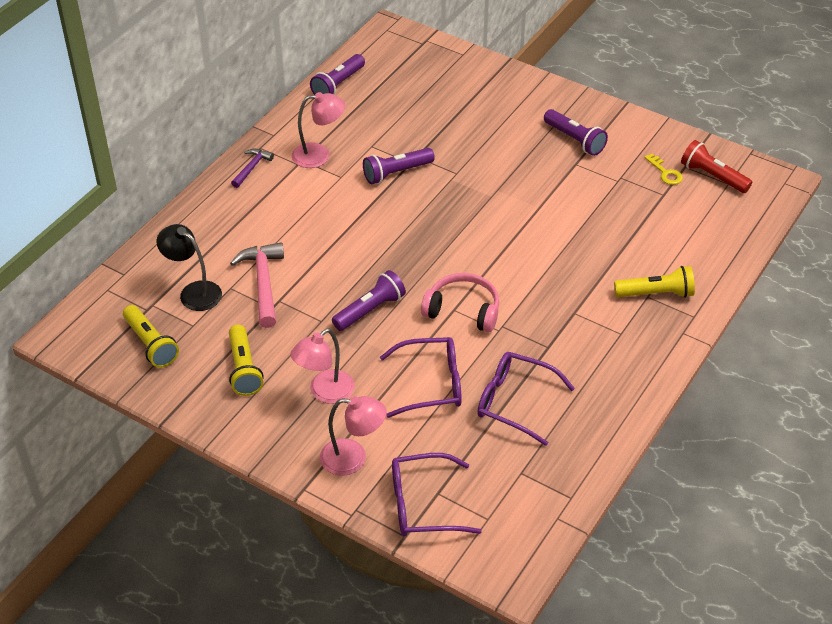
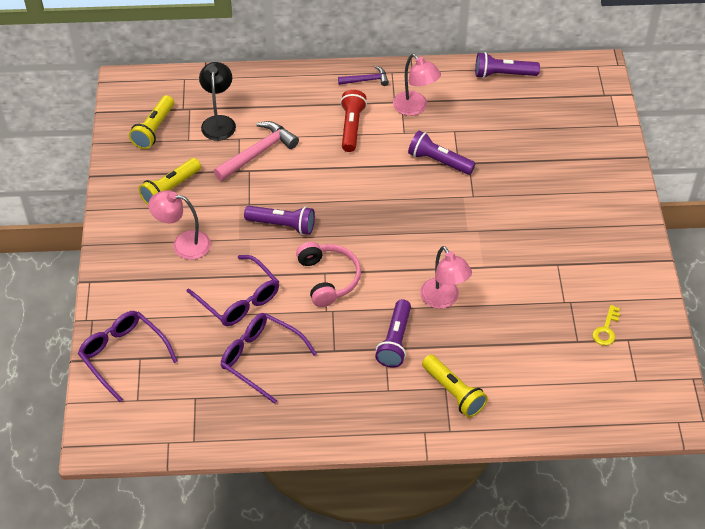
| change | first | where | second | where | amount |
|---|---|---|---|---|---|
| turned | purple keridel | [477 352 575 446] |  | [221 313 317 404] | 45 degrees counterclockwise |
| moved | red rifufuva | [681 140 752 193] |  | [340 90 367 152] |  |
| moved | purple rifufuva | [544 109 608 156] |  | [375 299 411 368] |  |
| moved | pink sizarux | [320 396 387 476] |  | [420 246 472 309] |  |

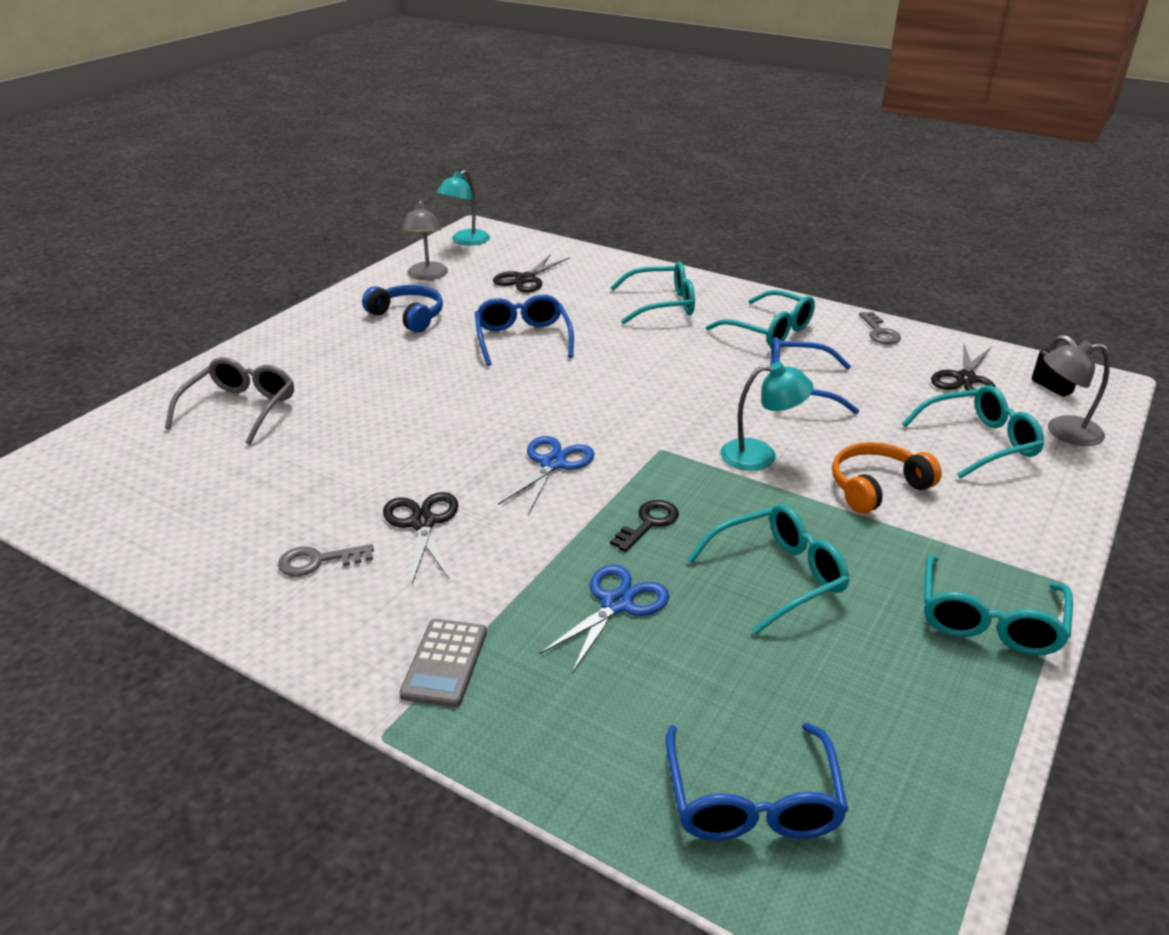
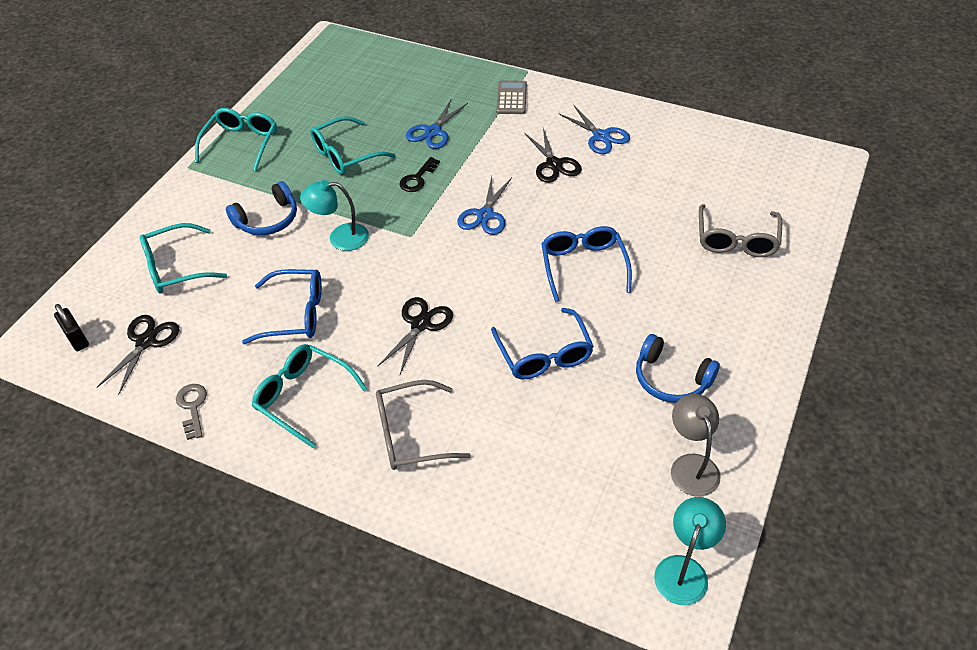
| change | first | where | second | where | amount |
|---|---|---|---|---|---|
| recoloured | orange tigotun | [832 442 942 514] | blue tigotun | [226 181 297 235] |  |
| recoloured | turquoise keridel | [610 262 695 324] | grey keridel | [376 380 471 470] |  |
| moved | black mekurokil | [493 254 569 293] |  | [378 297 453 374] |  |
| moved | blue keridel | [666 723 848 840] |  | [541 226 632 303] |  |
| replaced | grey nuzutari | [278 544 374 576] | blue mekurokil | [558 105 630 154] |  |
| removed | grey sizarux | [1043 341 1110 446] |  |  |  |

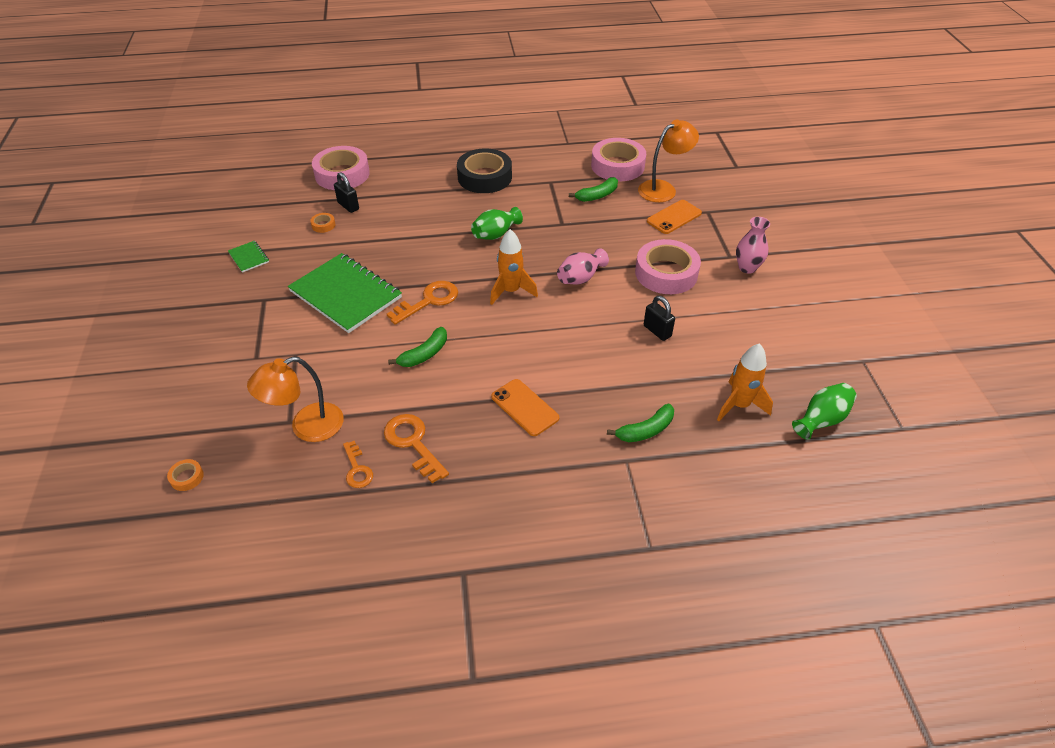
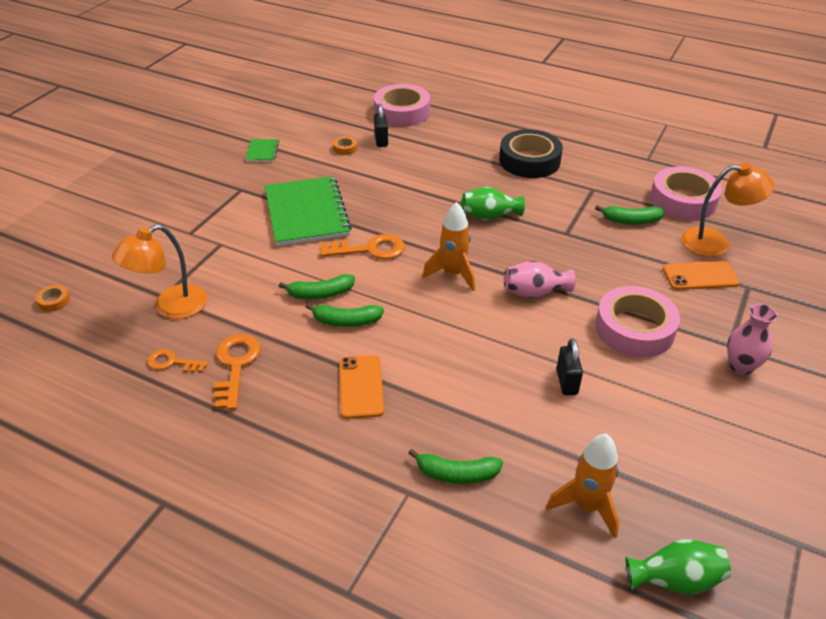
| change | first | where | second | where | amount |
|---|---|---|---|---|---|
| turned | orange sizarux | [247 357 344 442] |  | [112 224 207 319] | 45 degrees counterclockwise |
| turned | orange nuzutari | [343 440 373 488] |  | [147 349 208 372] | 90 degrees clockwise |
| added |  |  | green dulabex | [306 303 384 327] |  |

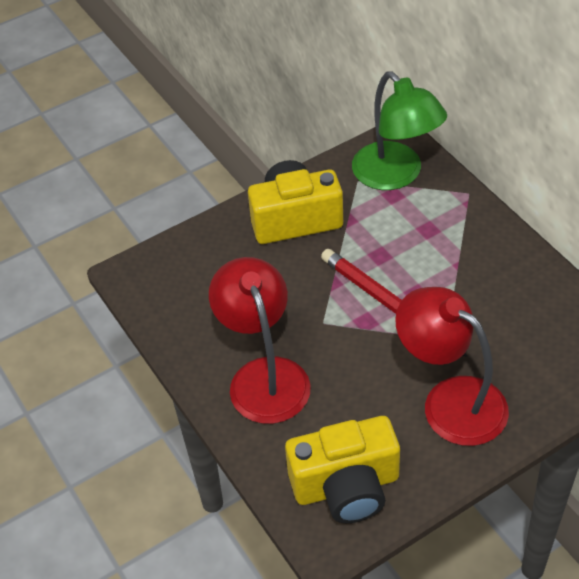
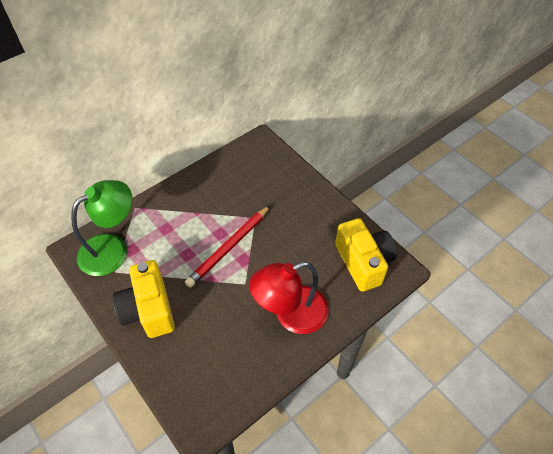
| change | first | where | second | where | amount |
|---|---|---|---|---|---|
| removed | red sizarux | [395 287 509 446] |  |  |  |

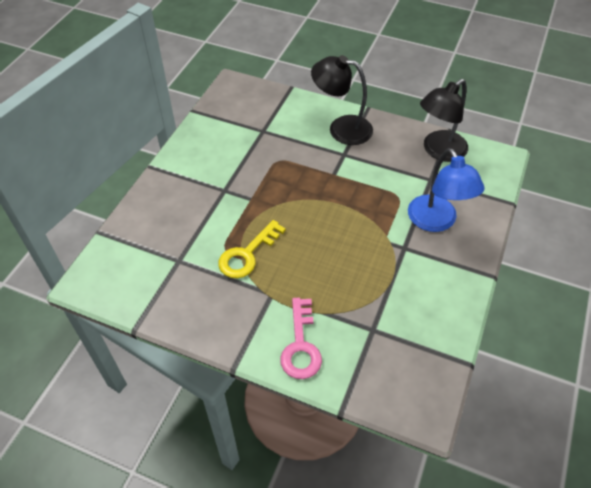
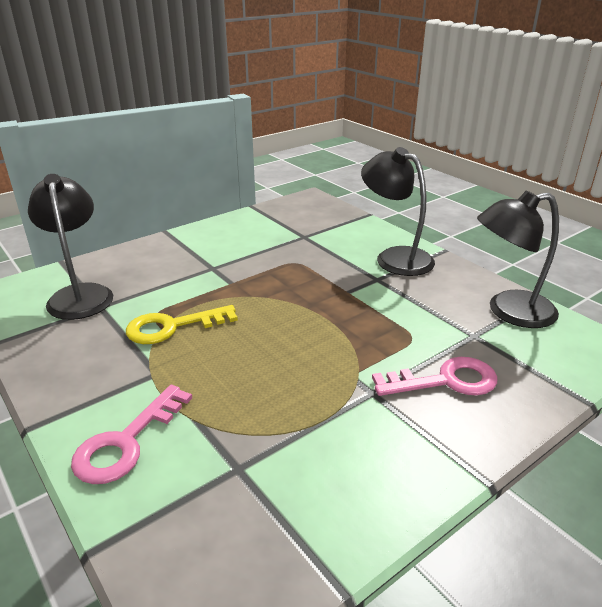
| change | first | where | second | where | amount |
|---|---|---|---|---|---|
| added |  |  | black sizarux | [28 174 113 320] |  |
| replaced | blue sizarux | [408 148 484 232] | pink nuzutari | [372 357 497 396] |  |

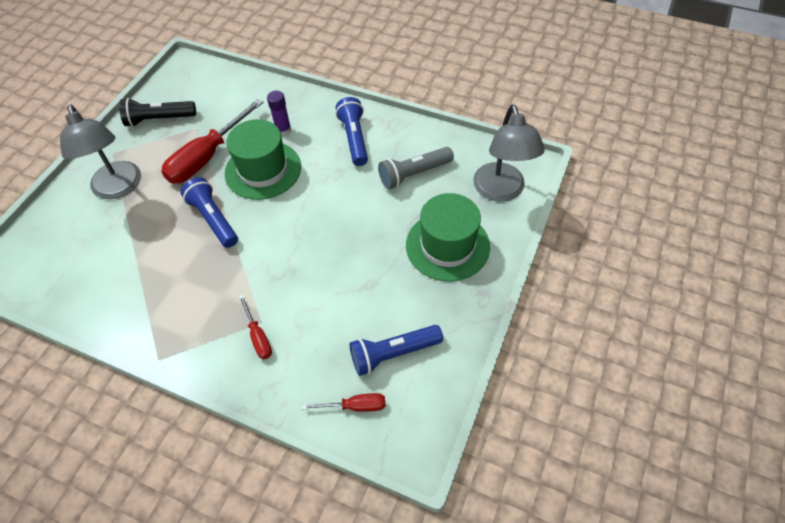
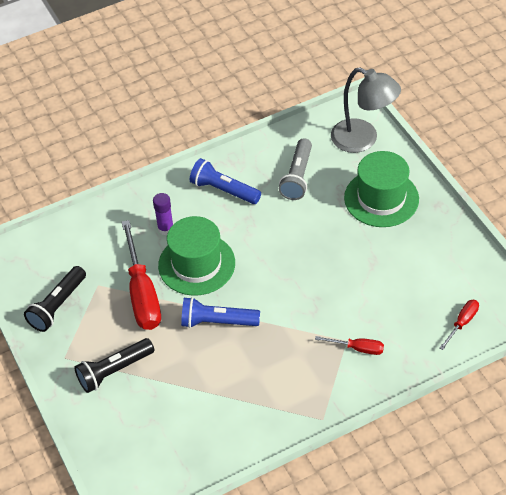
| change | first | where | second | where | amount |
|---|---|---|---|---|---|
| replaced | grey sizarux | [60 105 141 199] | black rifufuva | [74 338 154 393] |  |
| removed | blue rifufuva | [349 325 443 376] |  |  |  |

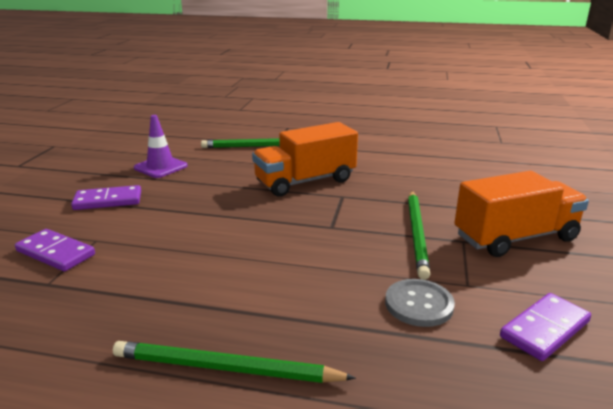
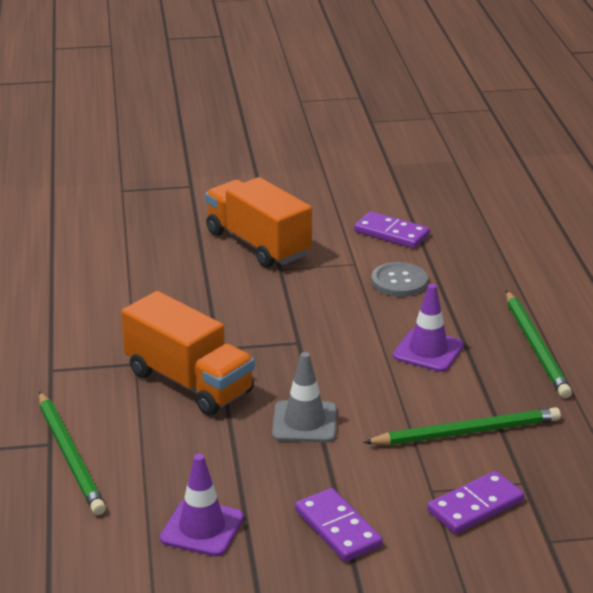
| change | first | where | second | where | amount |
|---|---|---|---|---|---|
| added |  |  | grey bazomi | [272 352 337 442] |  |
| moved | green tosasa | [408 191 431 280] |  | [363 407 561 445] |  |
| added |  |  | purple bazomi | [393 284 464 372] |  |
| turned | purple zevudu | [15 229 95 271] |  | [427 471 524 534] | 45 degrees clockwise |

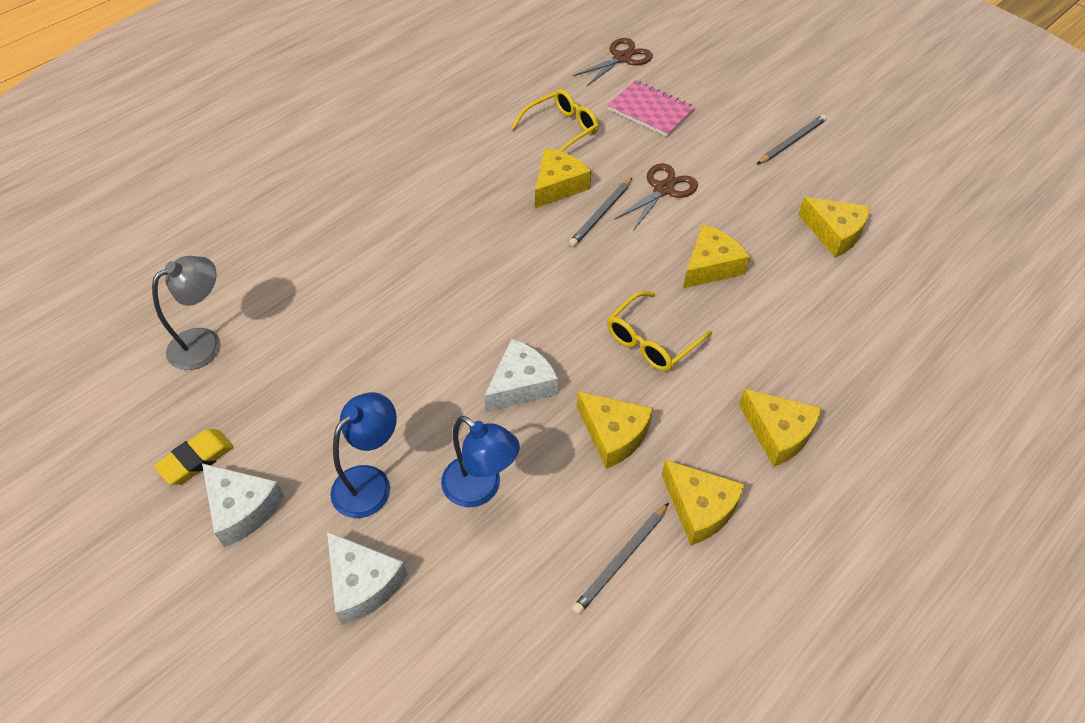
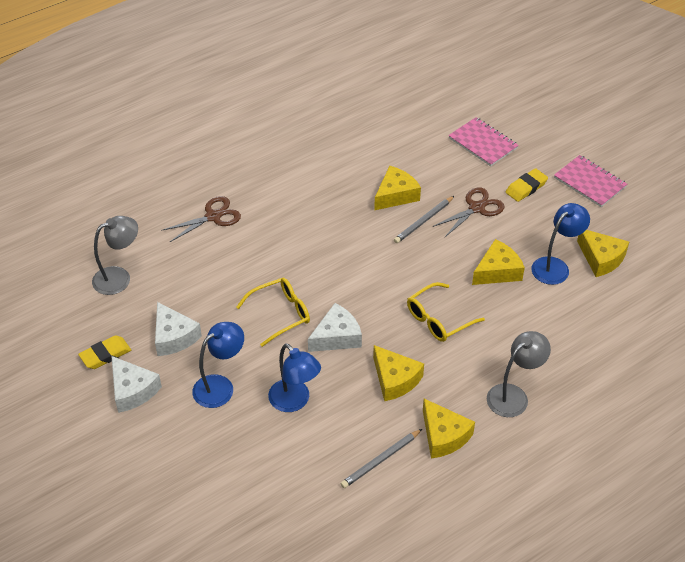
| change | first | where | second | where | amount |
|---|---|---|---|---|---|
| moved | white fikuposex | [327 532 408 625] |  | [155 302 202 356] |  |
| moved | brown mekurokil | [573 38 653 86] |  | [161 196 241 243] |  |
| moved | yellow keridel | [511 89 598 152] |  | [236 278 310 347] |  |
| replaced | yellow fikuposex | [739 389 821 467] | grey sizarux | [487 331 551 417] |  |
| added |  |  | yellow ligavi | [506 168 548 202] |  |
| added |  |  | blue sizarux | [531 203 590 285] |  |
| replaced | grey tosasa | [757 115 827 164] | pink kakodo | [554 155 627 207] |  |

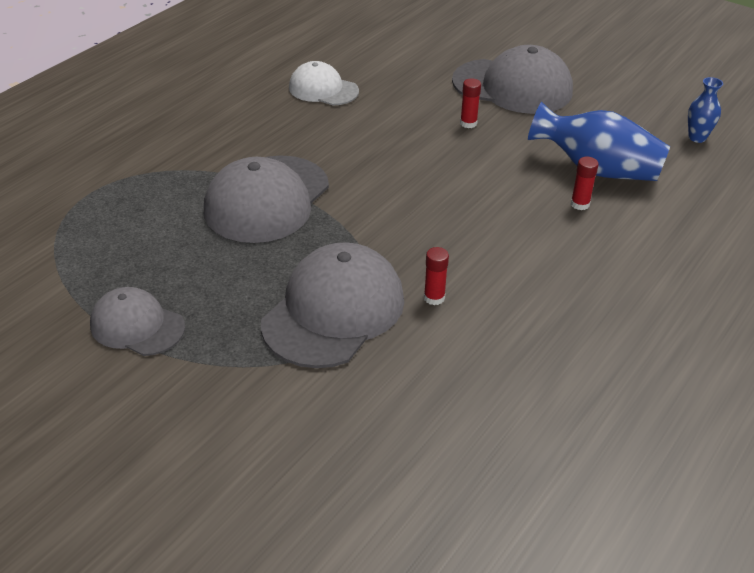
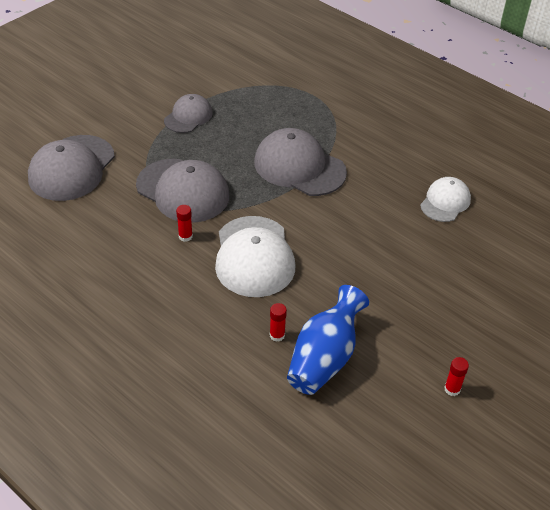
| change | first | where | second | where | amount |
|---|---|---|---|---|---|
| moved | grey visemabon | [452 45 573 114] |  | [28 135 115 201] |  |
| added |  |  | white visemabon | [215 216 295 297] |  |
| moved | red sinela | [460 78 481 128] |  | [444 357 469 396] |  |
| removed | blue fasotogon | [688 77 723 143] |  |  |  |

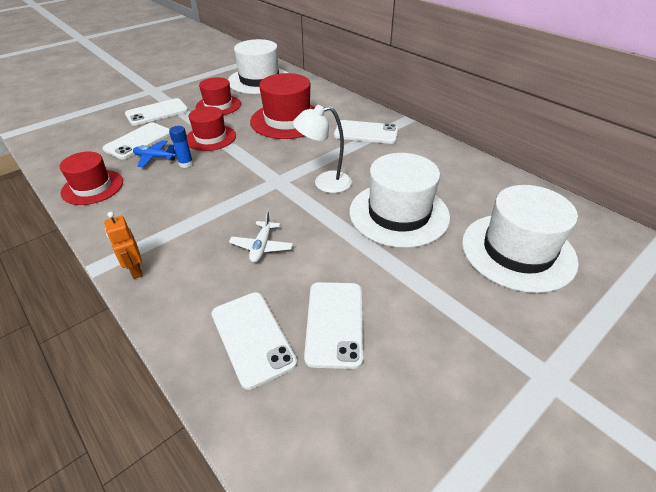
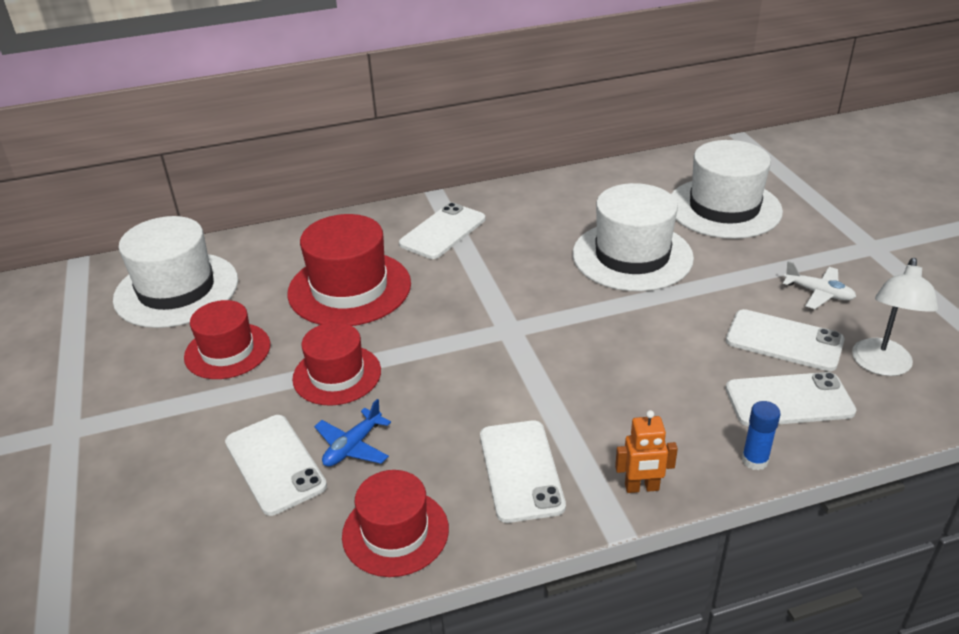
| change | first | where | second | where | amount |
|---|---|---|---|---|---|
| moved | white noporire | [125 98 188 126] |  | [480 420 566 523] |  |
| moved | blue sinela | [169 126 193 168] |  | [742 401 781 470] |  |
| moved | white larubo | [229 211 293 263] |  | [783 261 856 309] |  |
| moved | white sizarux | [293 105 352 193] |  | [852 258 938 376] |  |

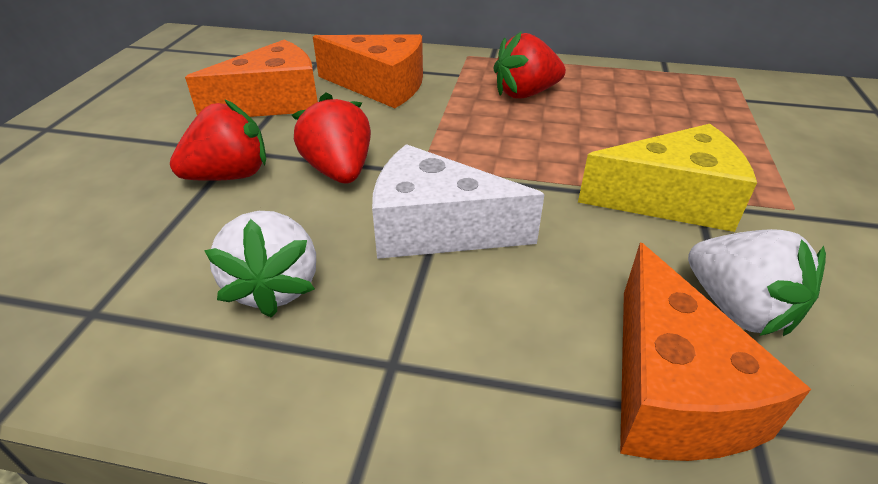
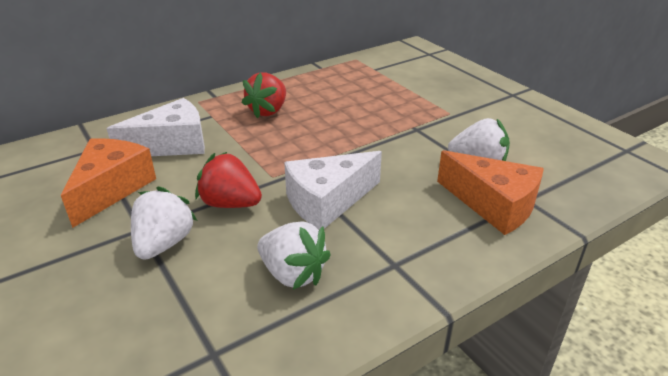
| change | first | where | second | where | amount |
|---|---|---|---|---|---|
| recoloured | orange fikuposex | [313 34 423 108] | white fikuposex | [107 98 205 156] |  |
| recoloured | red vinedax | [170 99 266 181] | white vinedax | [131 187 197 260] |  |
| removed | yellow fikuposex | [578 124 757 232] |  |  |  |

